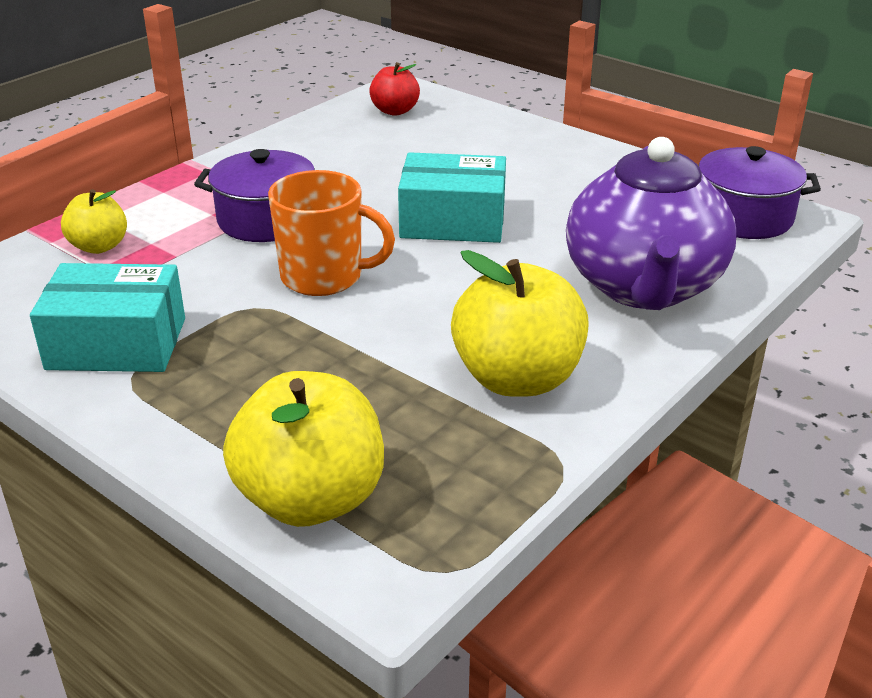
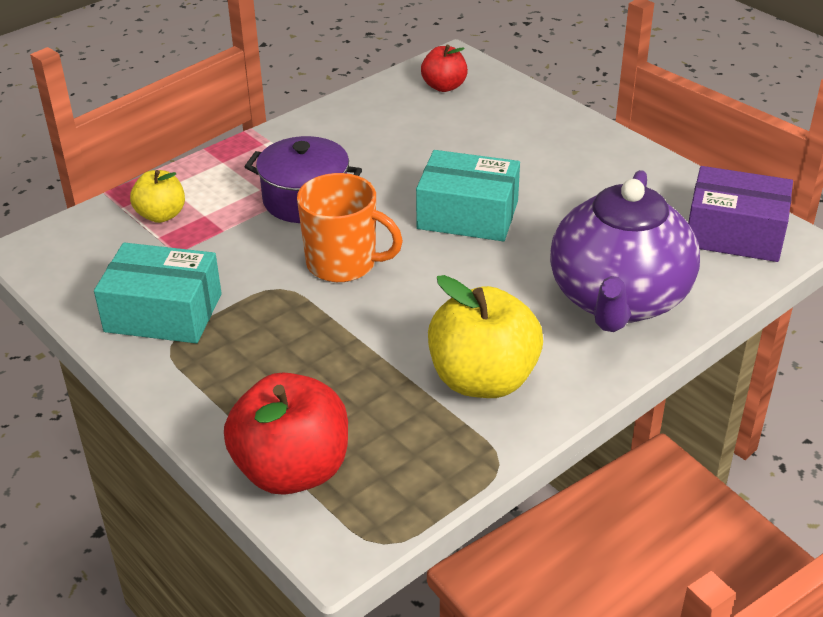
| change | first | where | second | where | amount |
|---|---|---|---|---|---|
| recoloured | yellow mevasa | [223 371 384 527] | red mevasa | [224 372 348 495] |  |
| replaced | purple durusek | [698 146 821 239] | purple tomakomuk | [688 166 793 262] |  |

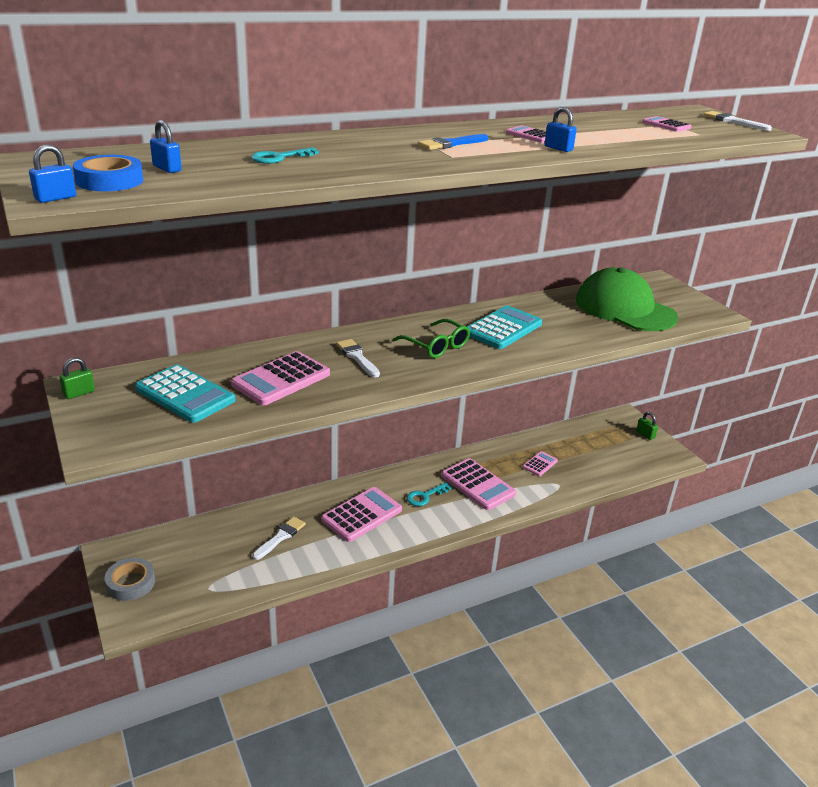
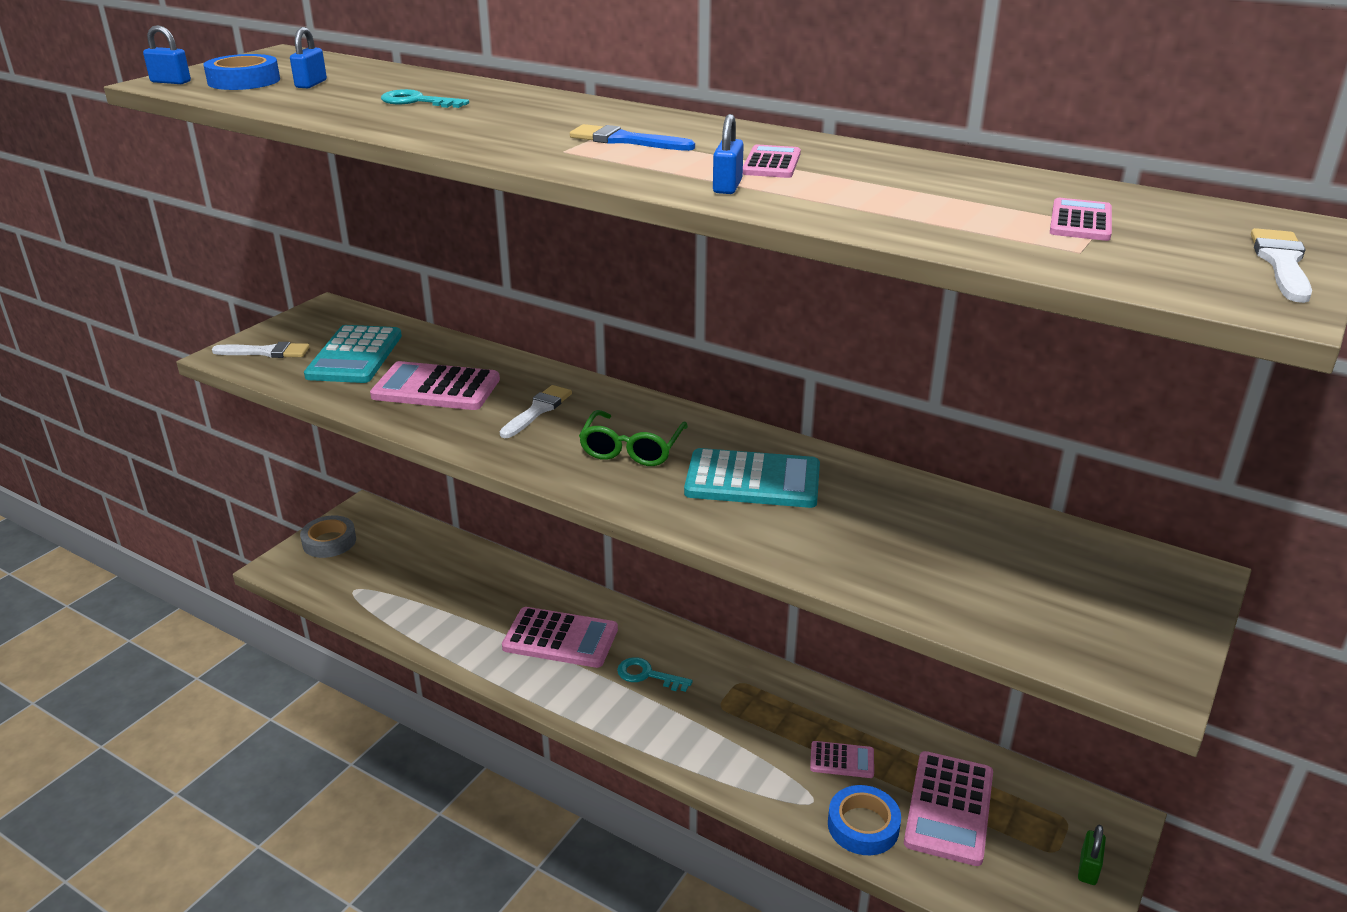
| change | first | where | second | where | amount |
|---|---|---|---|---|---|
| moved | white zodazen | [253 517 306 560] |  | [212 342 310 358] |  |
| added |  |  | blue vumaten | [828 785 901 855] |  |
| moved | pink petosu | [441 458 516 510] |  | [904 751 993 866] |  |
| removed | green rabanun | [59 357 95 399] |  |  |  |
| removed | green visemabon | [576 267 678 331] |  |  |  |

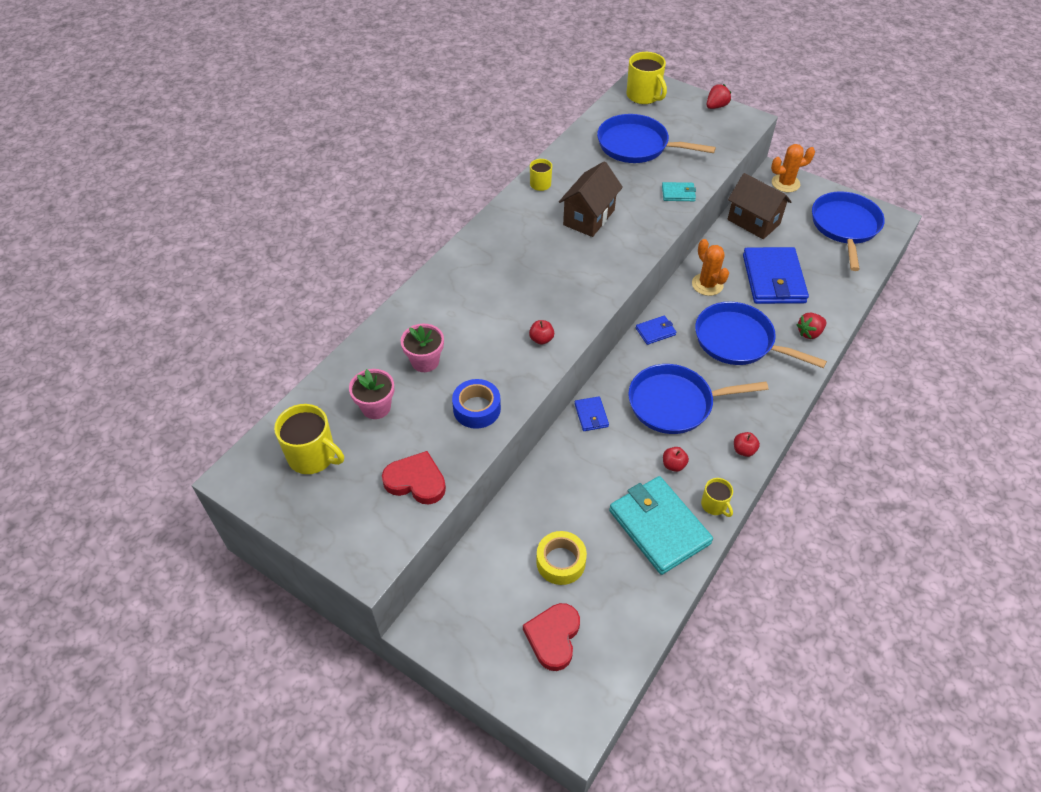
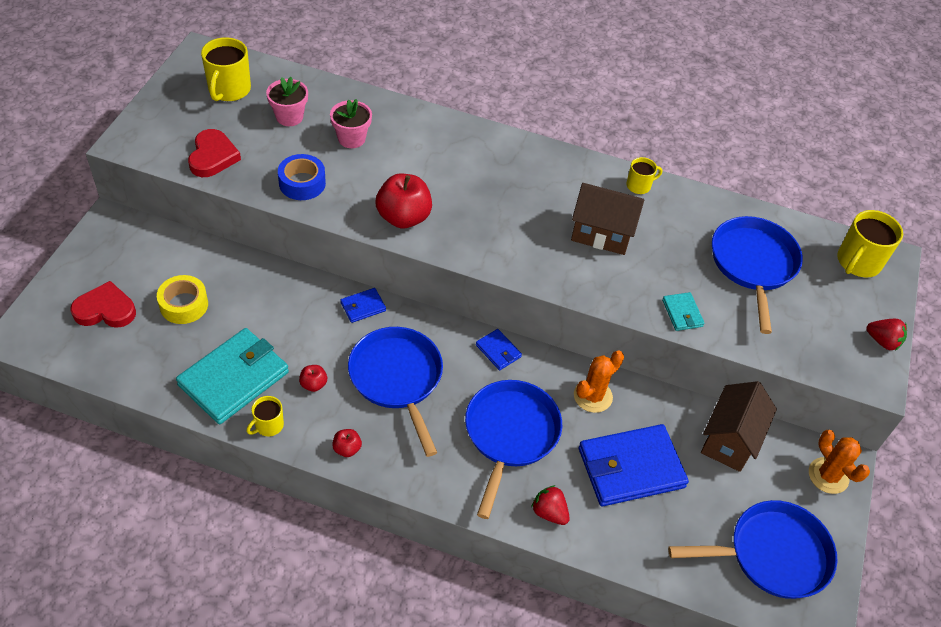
| change | first | where | second | where | amount |
|---|---|---|---|---|---|
| resized | red mevasa | [529 320 554 345] |  | [376 174 432 229] | x2.11 |

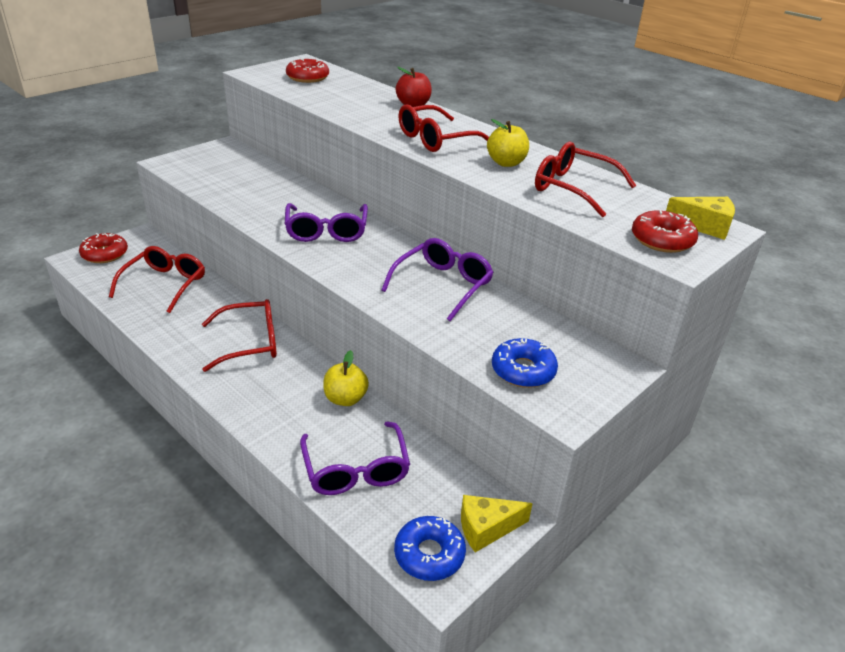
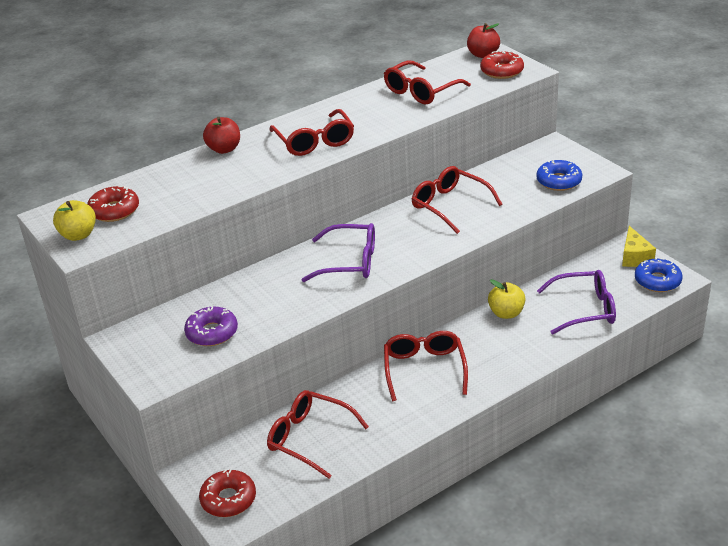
| change | first | where | second | where | amount |
|---|---|---|---|---|---|
| moved | yellow mevasa | [487 119 529 167] |  | [53 200 96 241] |  |
| added |  |  | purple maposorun | [184 307 238 346] |  |
| recoloured | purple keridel | [381 238 494 321] | red keridel | [412 166 502 234] |  |
| replaced | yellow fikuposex | [666 197 735 240] | red mevasa | [467 23 500 58] |  |

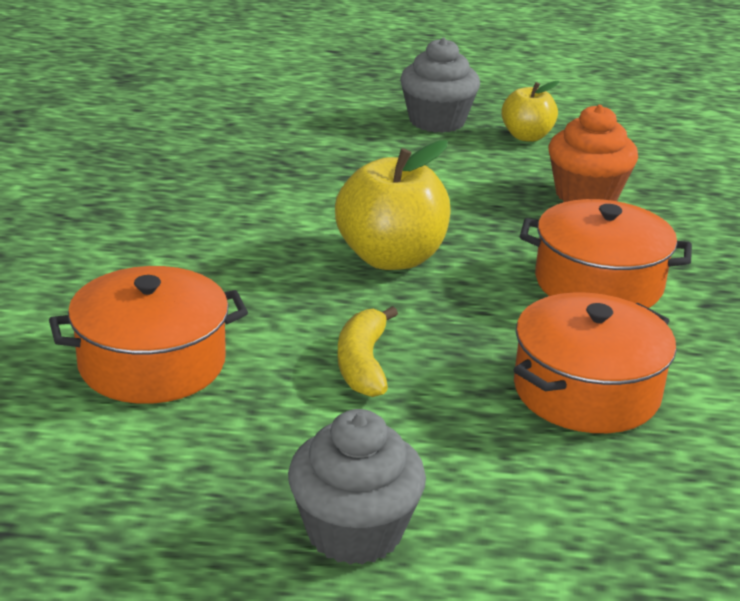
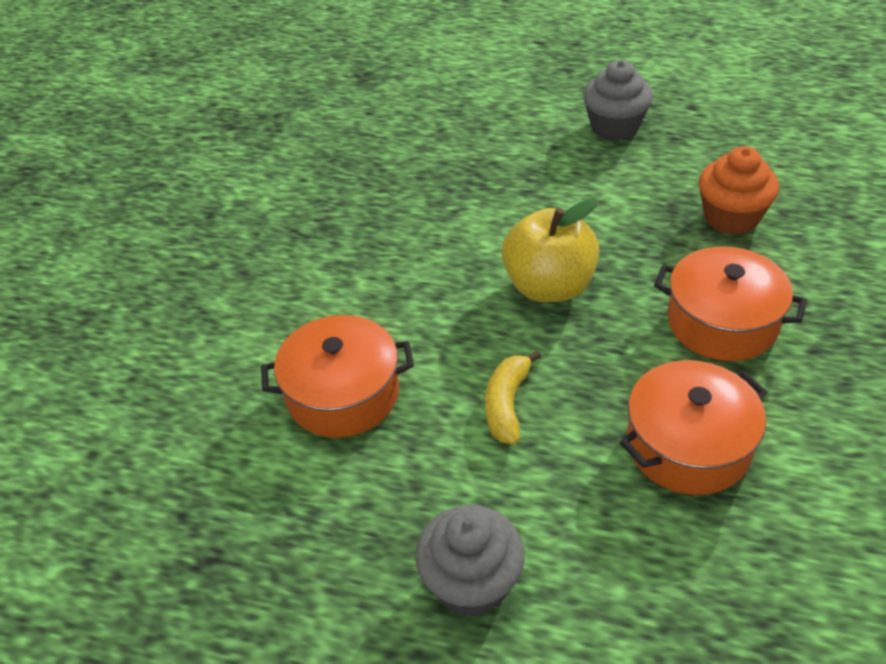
| change | first | where | second | where | amount |
|---|---|---|---|---|---|
| removed | yellow mevasa | [501 81 559 142] |  |  |  |

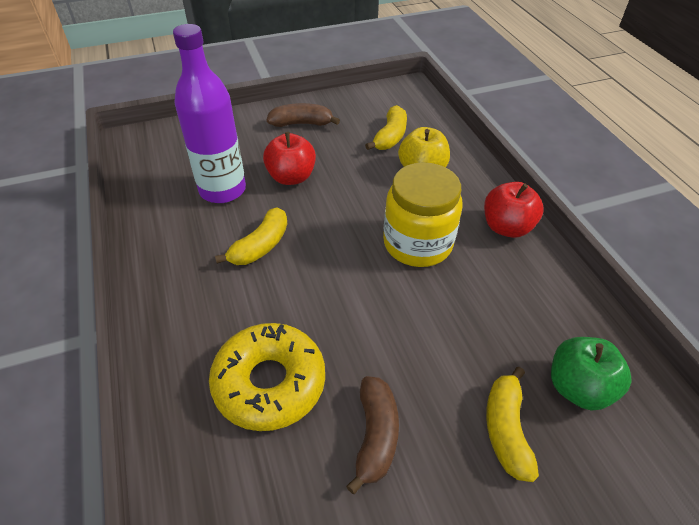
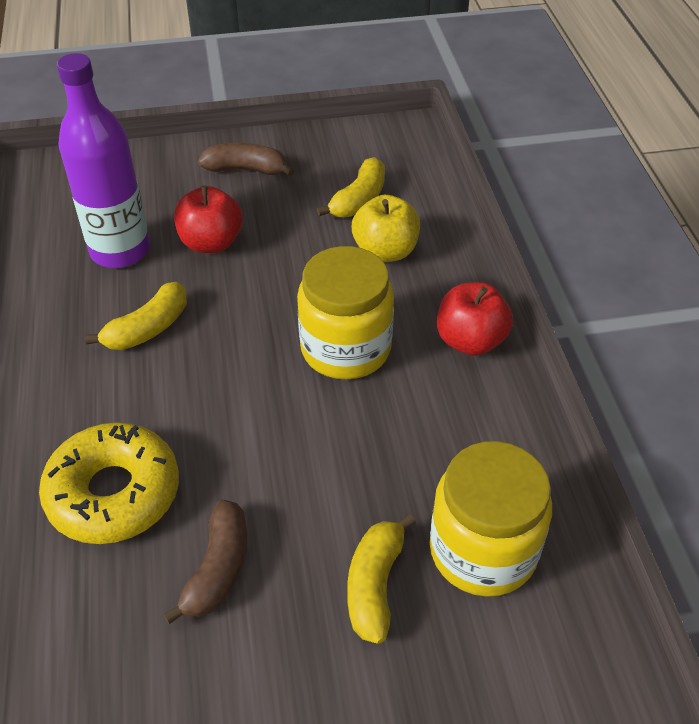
| change | first | where | second | where | amount |
|---|---|---|---|---|---|
| replaced | green mevasa | [551 337 631 411] | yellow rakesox | [430 441 552 597] |  |

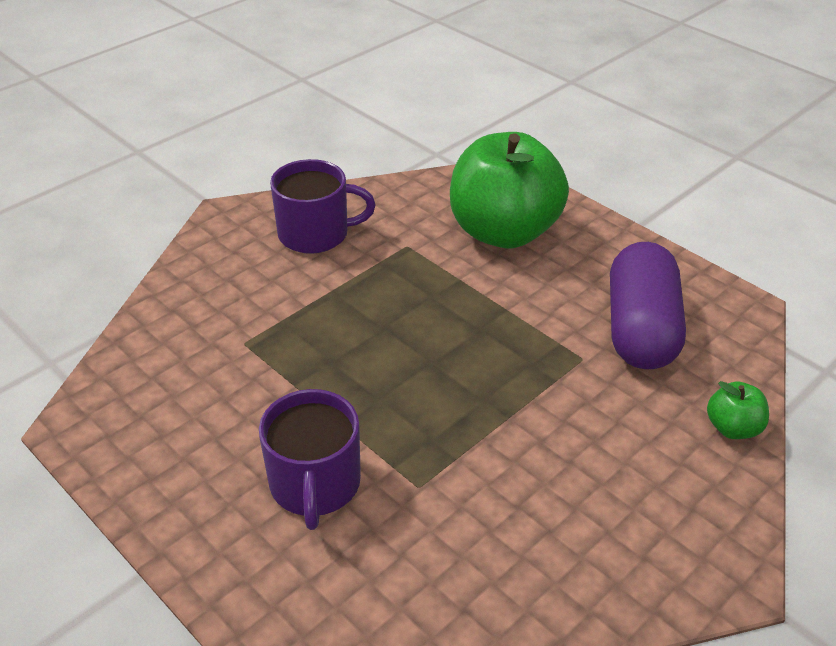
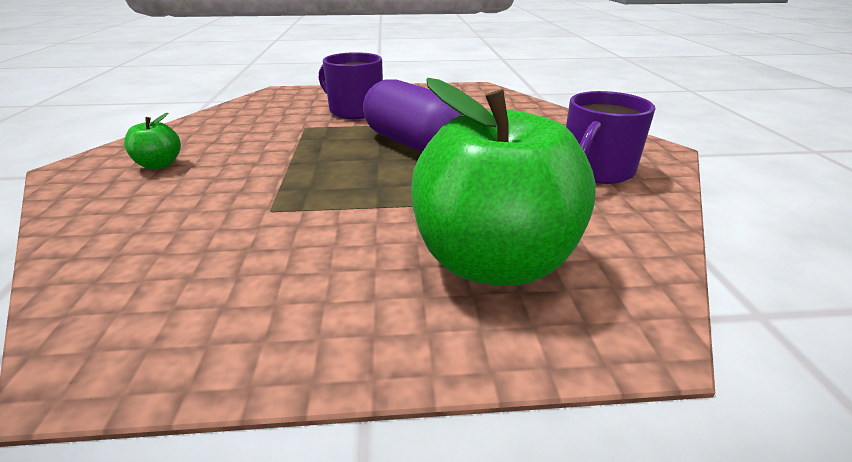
| change | first | where | second | where | amount |
|---|---|---|---|---|---|
| moved | green mevasa | [707 381 769 439] |  | [124 113 181 169] |  |
| moved | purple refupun | [610 242 686 369] |  | [363 79 462 152] |  |

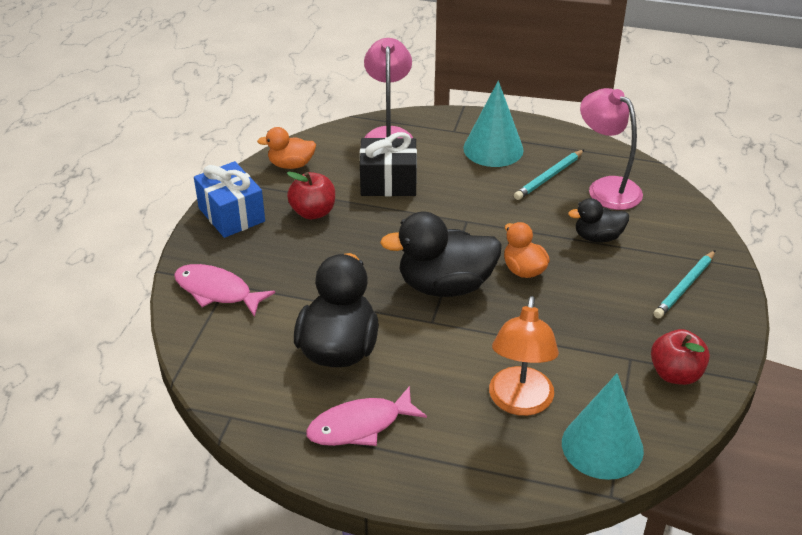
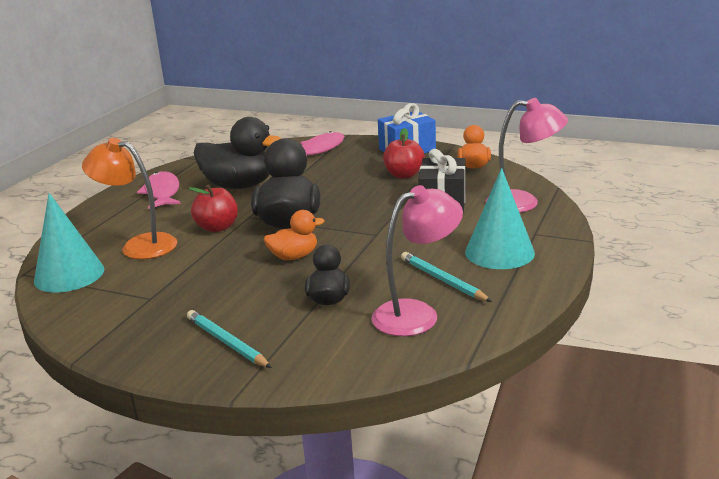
| change | first | where | second | where | amount |
|---|---|---|---|---|---|
| moved | red mevasa | [651 329 710 385] |  | [189 184 238 232] |  |

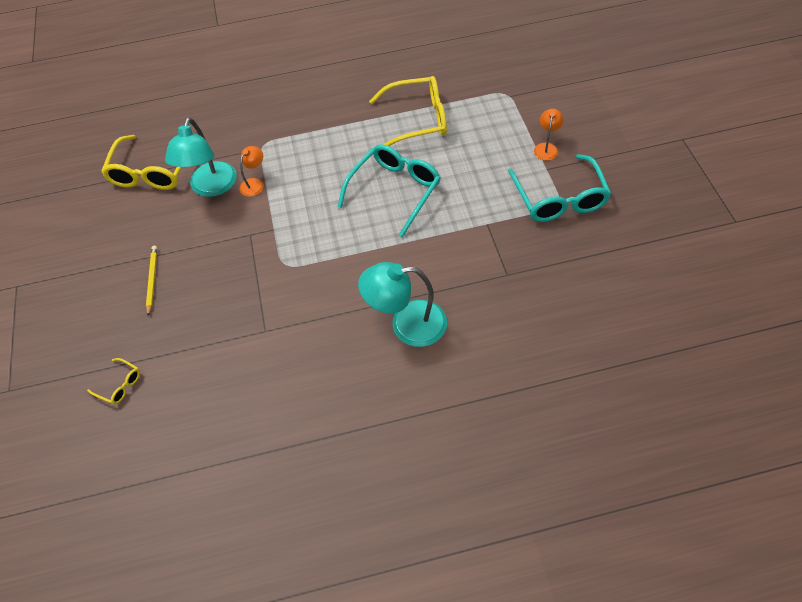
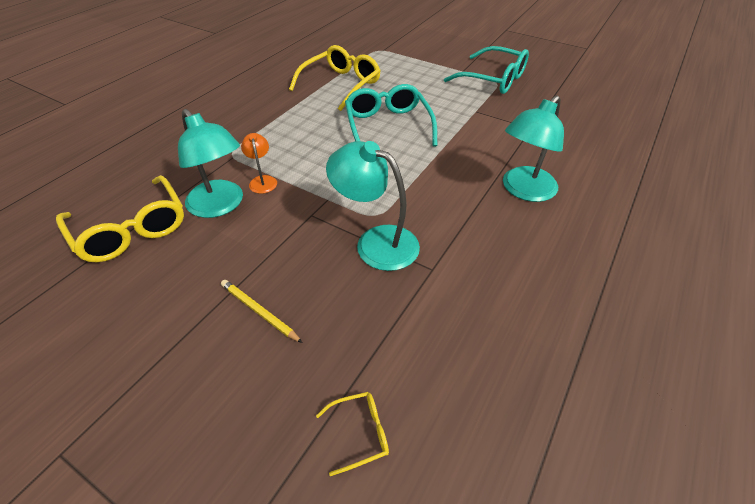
| change | first | where | second | where | amount |
|---|---|---|---|---|---|
| added |  |  | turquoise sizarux | [326 141 420 271] |  |
| removed | orange sizarux | [534 109 564 161] |  |  |  |

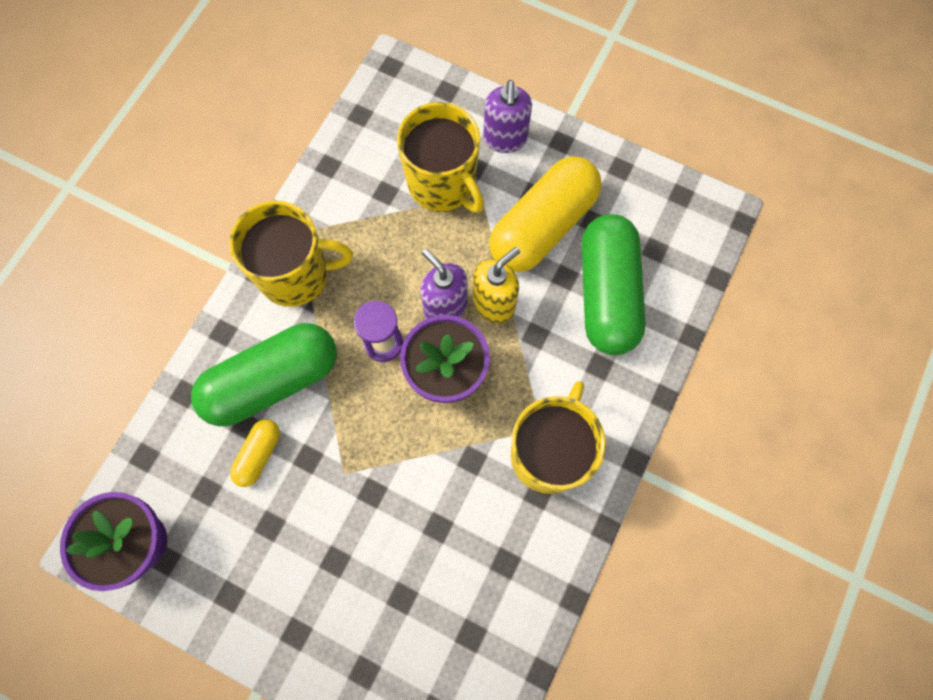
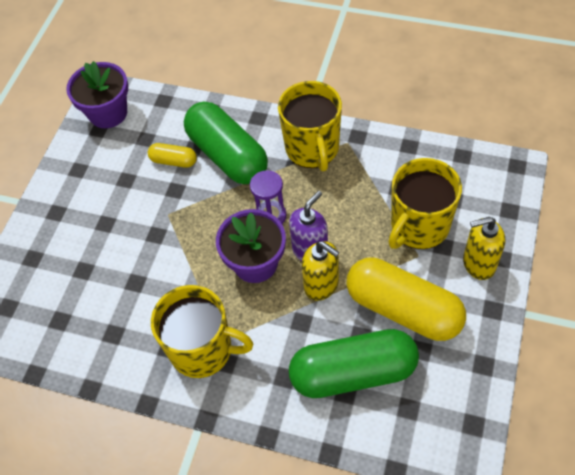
| change | first | where | second | where | amount |
|---|---|---|---|---|---|
| recoloured | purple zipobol | [483 80 532 153] | yellow zipobol | [463 217 505 280] |  |

